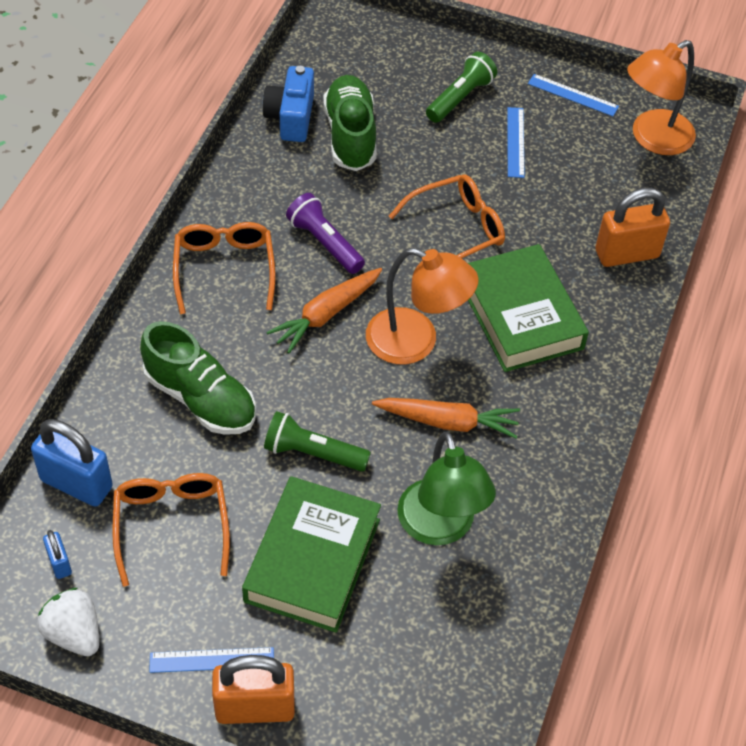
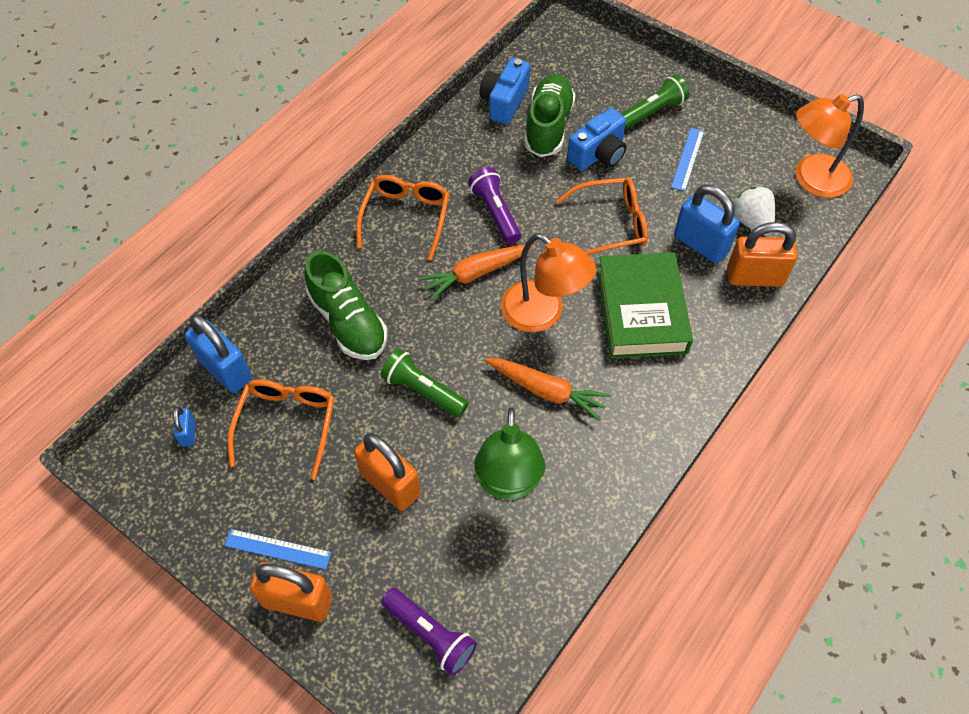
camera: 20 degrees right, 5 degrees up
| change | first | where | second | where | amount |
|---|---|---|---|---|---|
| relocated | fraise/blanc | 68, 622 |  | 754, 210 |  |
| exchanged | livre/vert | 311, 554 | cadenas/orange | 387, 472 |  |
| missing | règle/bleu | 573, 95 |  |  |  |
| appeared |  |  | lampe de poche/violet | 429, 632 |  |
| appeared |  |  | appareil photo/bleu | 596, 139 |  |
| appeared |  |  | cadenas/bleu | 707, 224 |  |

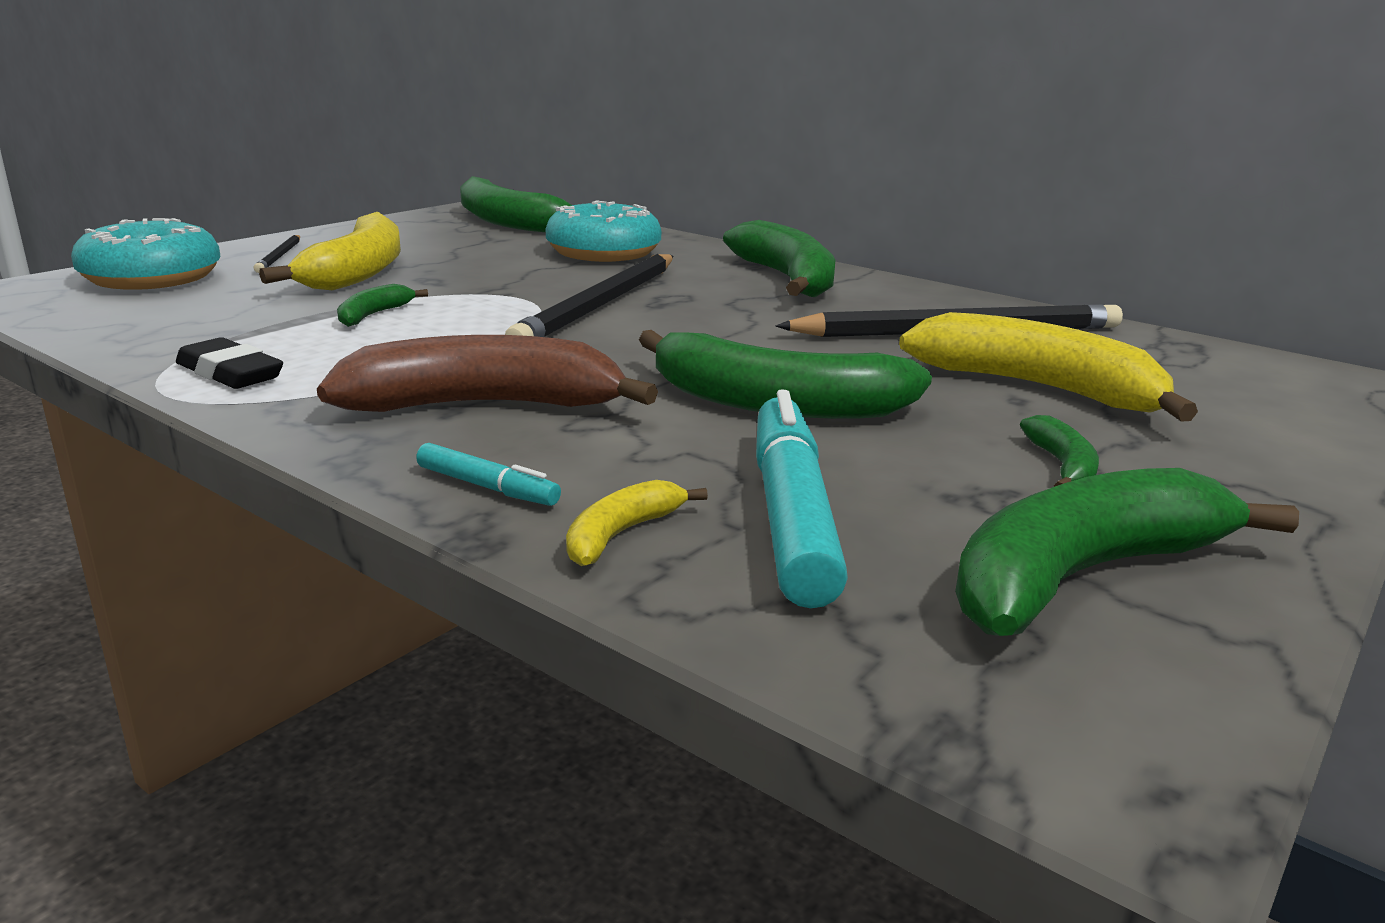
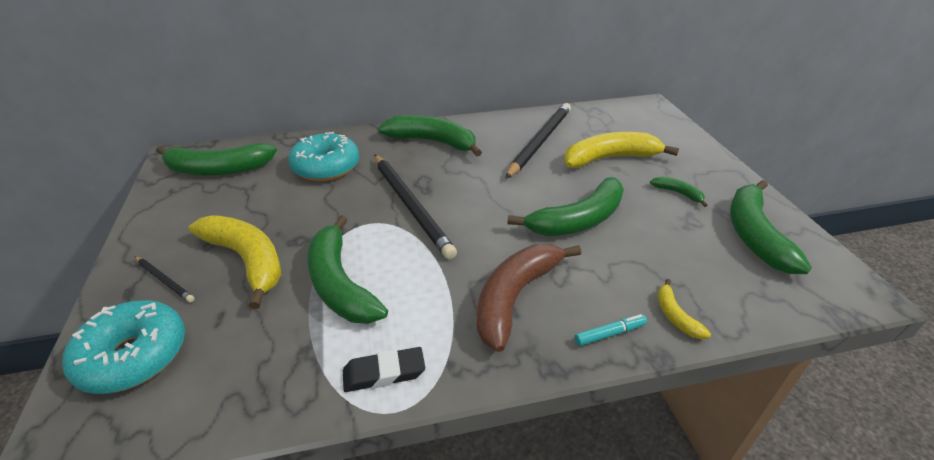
camera: 50 degrees left, 15 degrees up
| change | first | where | second | where | amount |
|---|---|---|---|---|---|
| size | banane/vert | 382, 305 |  | 347, 269 | x2.16 |
| missing | feutre/turquoise | 802, 499 |  |  |  |

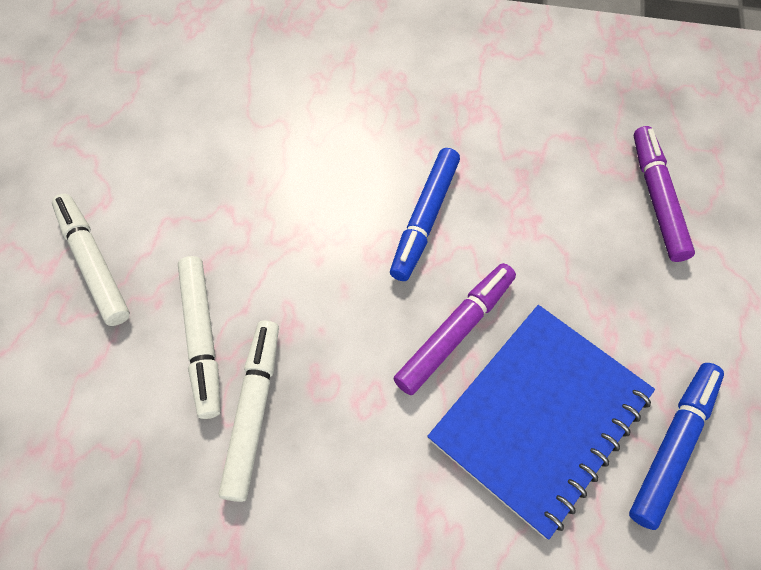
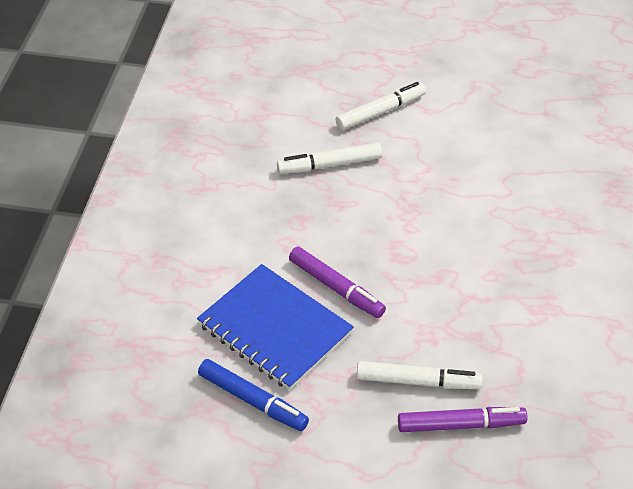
camera: 90 degrees right, 15 degrees down
| change | first | where | second | where | amount |
|---|---|---|---|---|---|
| relocated | feutre/blanc | 248, 411 |  | 420, 375 |  |
| missing | feutre/bleu | 425, 214 |  |  |  |

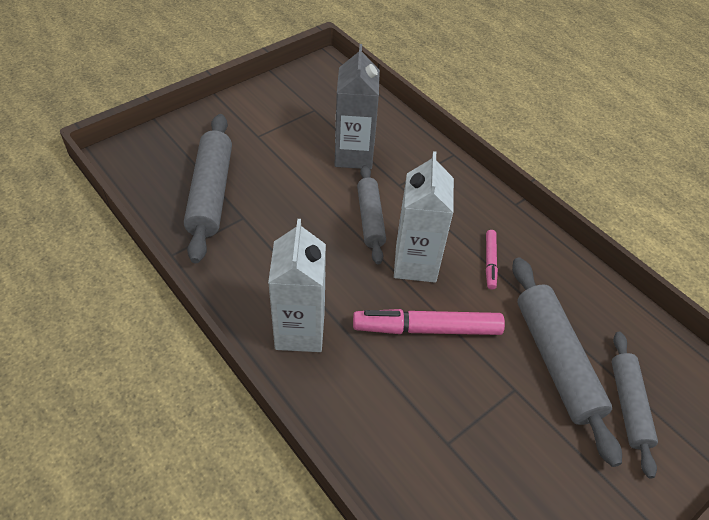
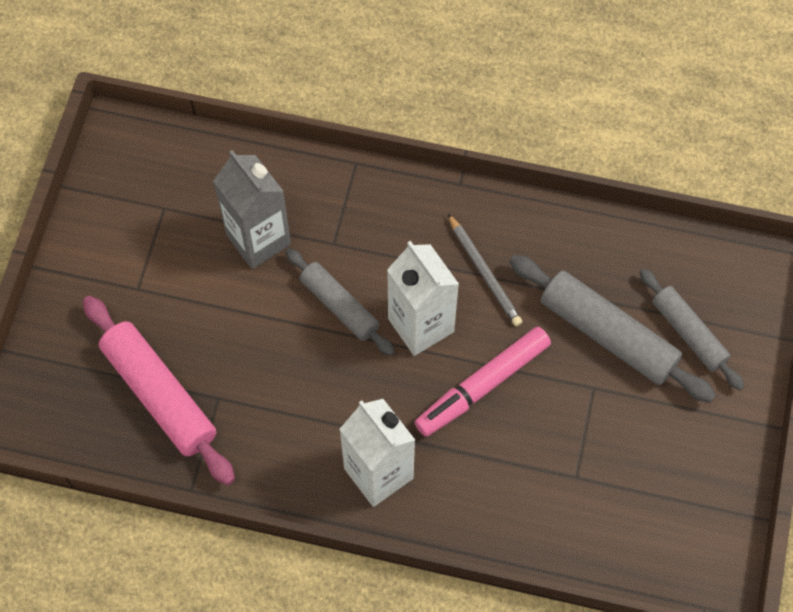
camera: 35 degrees left, 15 degrees up
| change | first | where | second | where | amount |
|---|---|---|---|---|---|
| colour | rouleau à pâtisserie/gris | 208, 188 | rouleau à pâtisserie/rose | 159, 390 |  |
| exchanged | feutre/rose | 492, 260 | crayon/gris | 485, 270 |  |

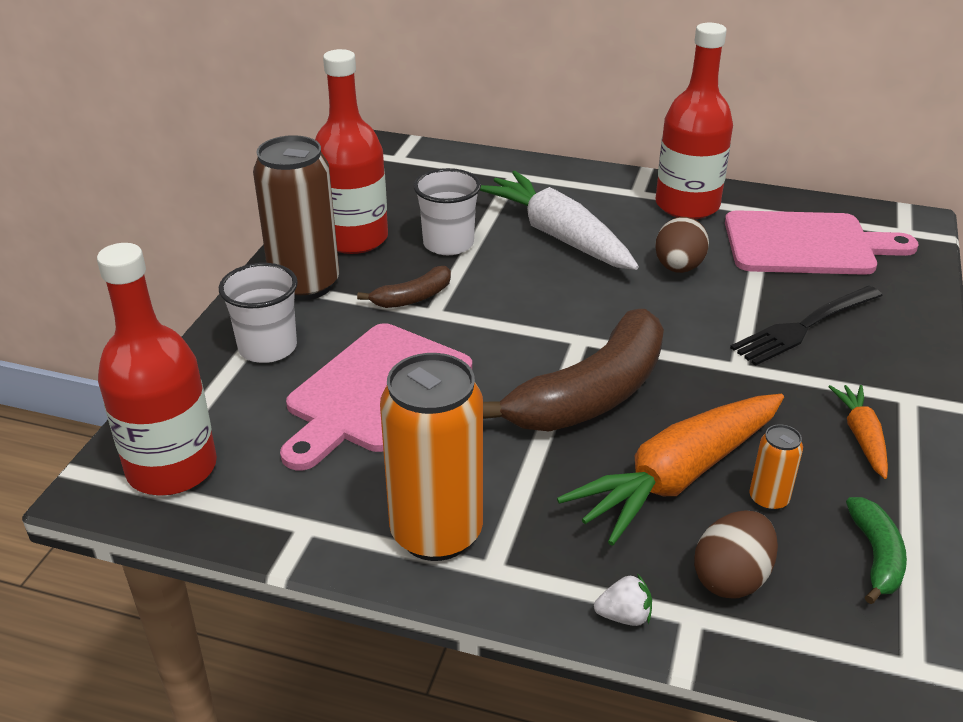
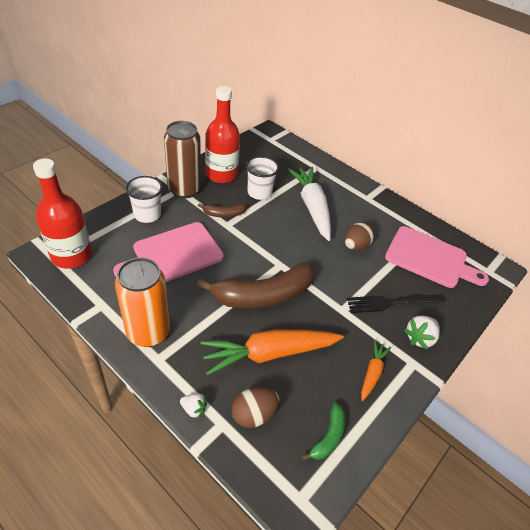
camera: 20 degrees right, 10 degrees up
| change | first | where | second | where | amount |
|---|---|---|---|---|---|
| missing | bouteille/rouge | 694, 121 |  |  |  |
| missing | canette/orange | 776, 467 |  |  |  |
| appeared |  |  | fraise/blanc | 422, 332 |  |

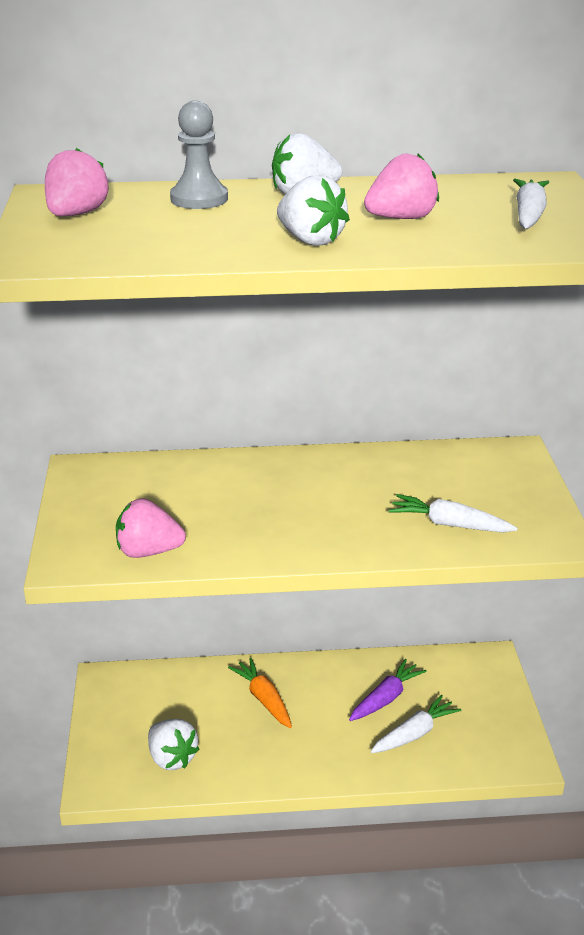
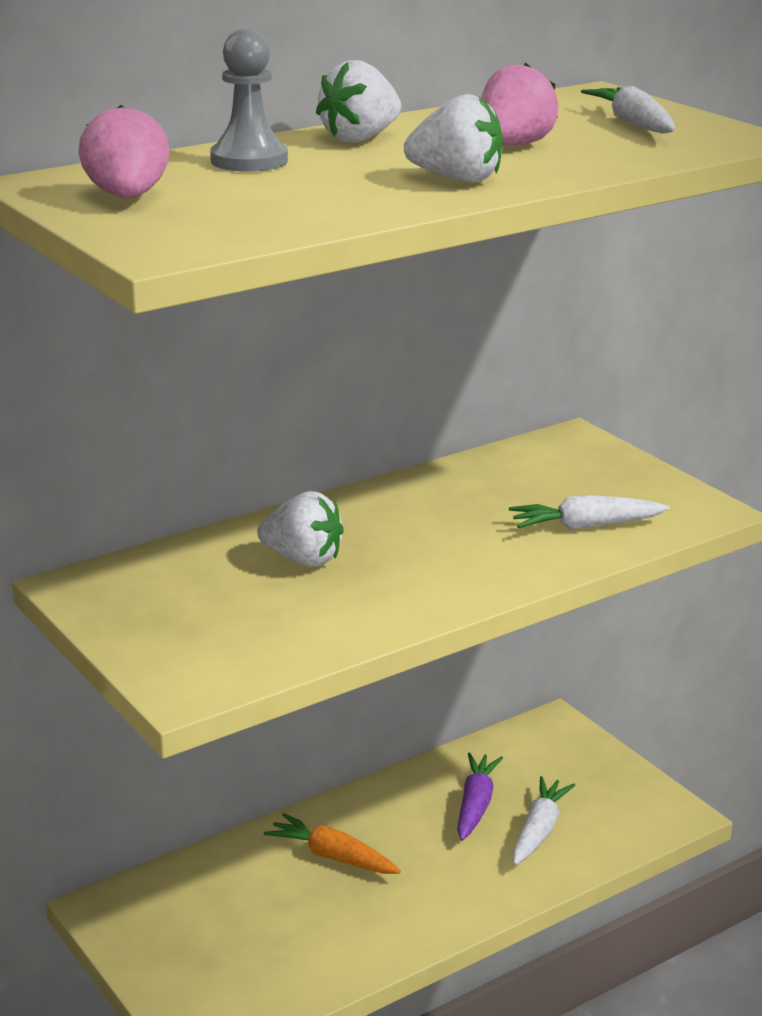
camera: 30 degrees left, 5 degrees down
| change | first | where | second | where | amount |
|---|---|---|---|---|---|
| missing | fraise/rose | 151, 528 |  |  |  |
| relocated | fraise/blanc | 173, 744 |  | 300, 529 |  |

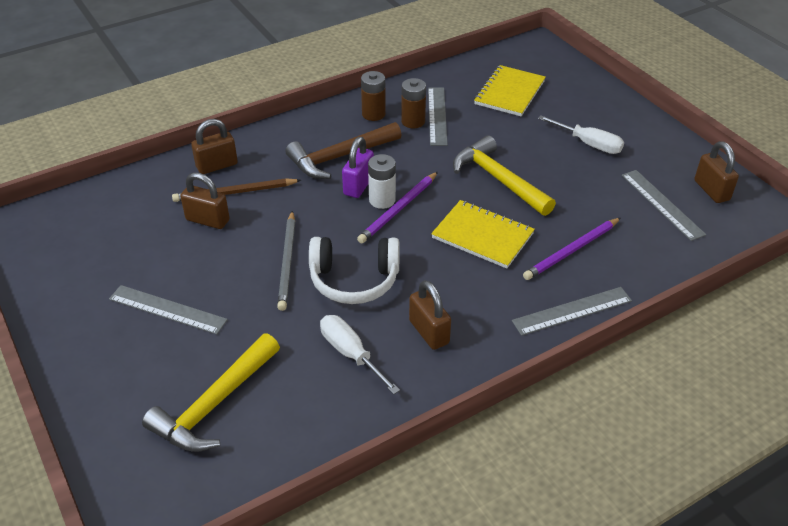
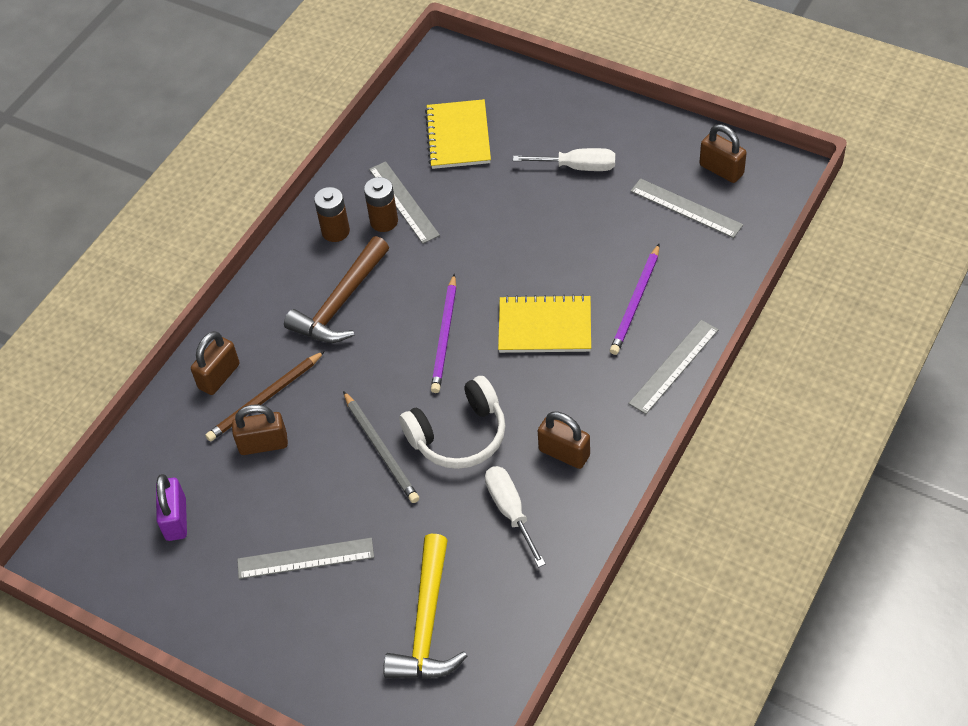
camera: 25 degrees left, 10 degrees up
| change | first | where | second | where | amount |
|---|---|---|---|---|---|
| spun | tournevis/blanc | 360, 354 |  | 515, 516 | 45 degrees clockwise |
| relocated | cadenas/violet | 358, 167 |  | 171, 507 |  |
| missing | pile/blanc | 382, 181 |  |  |  |
| missing | marteau/jaune | 504, 175 |  |  |  |

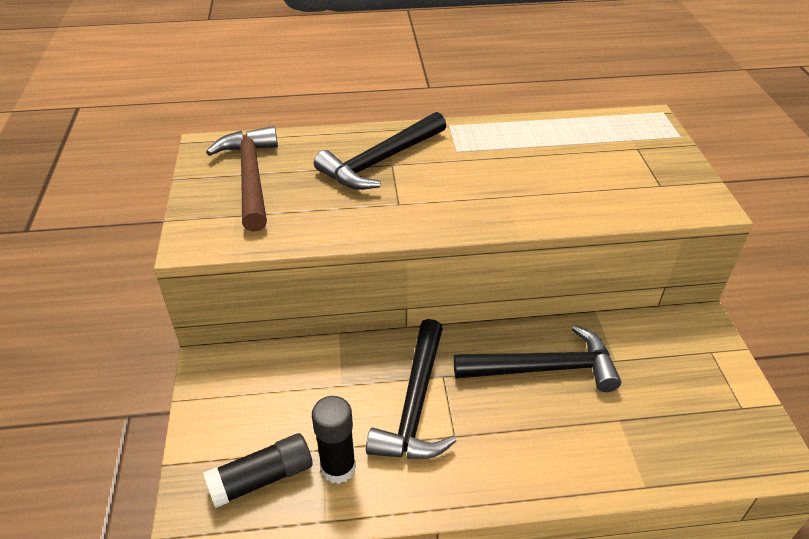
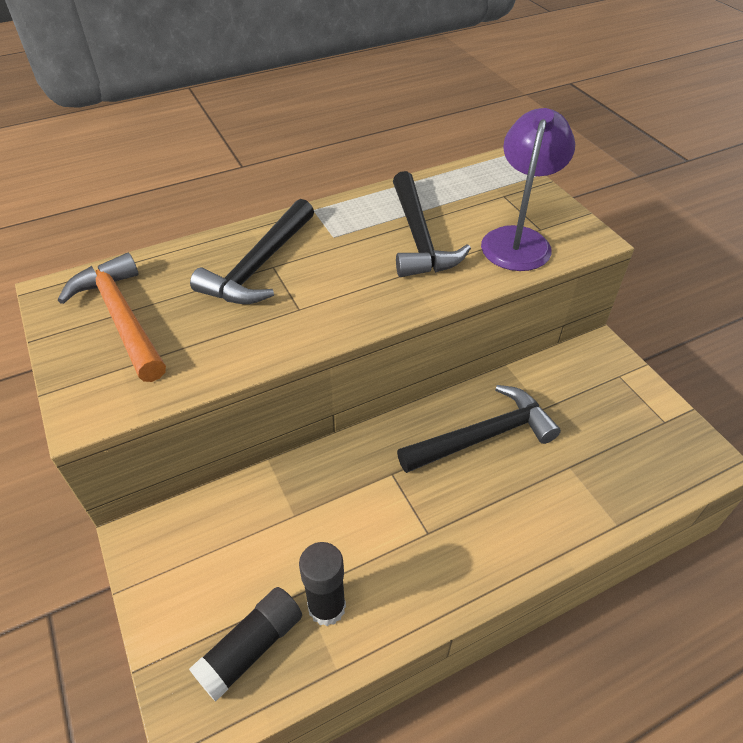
camera: 20 degrees left, 5 degrees up
| change | first | where | second | where | amount |
|---|---|---|---|---|---|
| colour | marteau/marron | 242, 179 | marteau/orange | 112, 317 |  |
| relocated | marteau/noir | 411, 389 |  | 432, 224 |  |
| appeared |  |  | lampe/violet | 528, 189 |  |

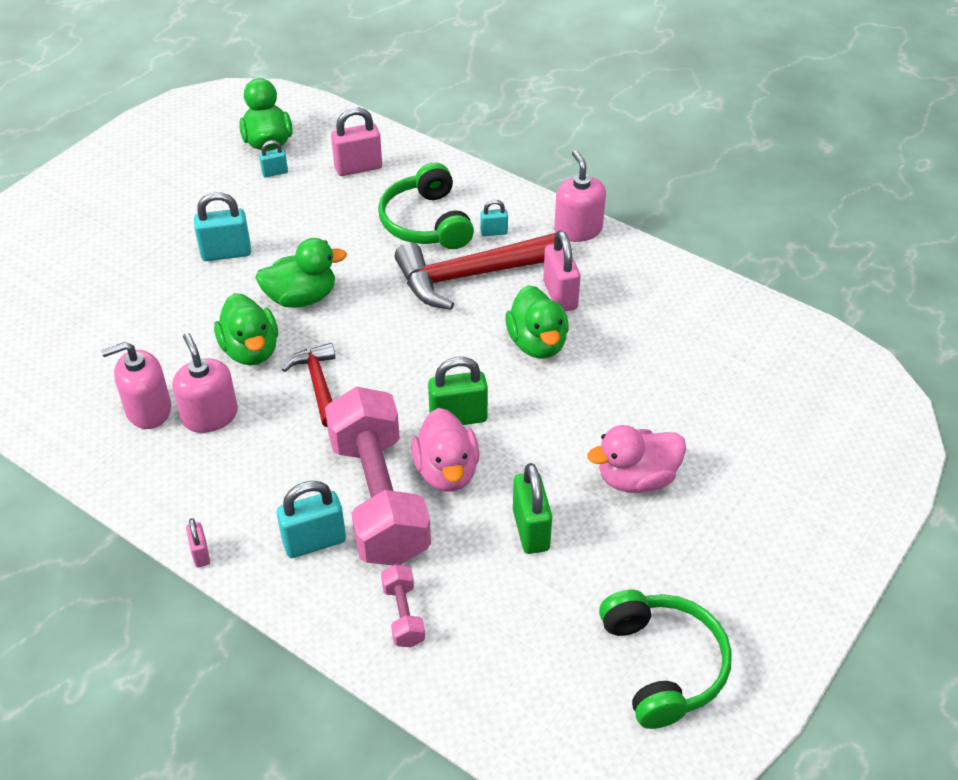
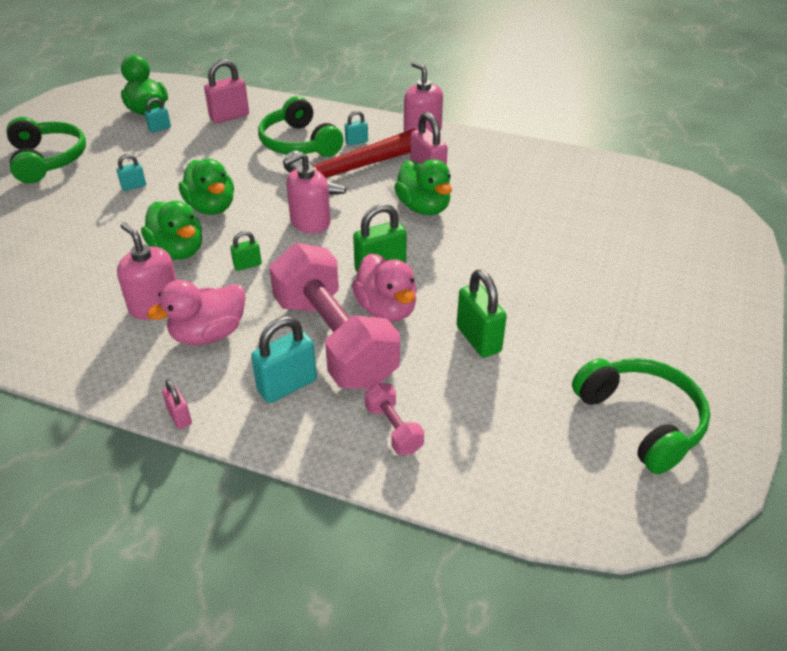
camera: 15 degrees left, 5 degrees down
| change | first | where | second | where | amount |
|---|---|---|---|---|---|
| relocated | distributeur de savon/rose | 136, 385 |  | 307, 193 |  |
| size | cadenas/turquoise | 222, 226 |  | 131, 172 | x0.55 |
| spun | canard/vert | 301, 273 |  | 206, 187 | 90 degrees clockwise |
| exchanged | marteau/rouge | 308, 385 | cadenas/vert | 246, 251 |  |
| relocated | canard/rose | 636, 459 |  | 196, 313 |  |
| appeared |  |  | casque audio/vert | 46, 150 |  |

